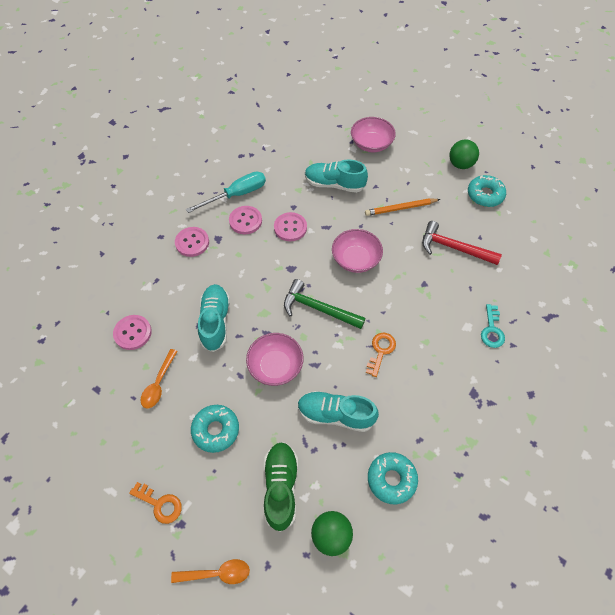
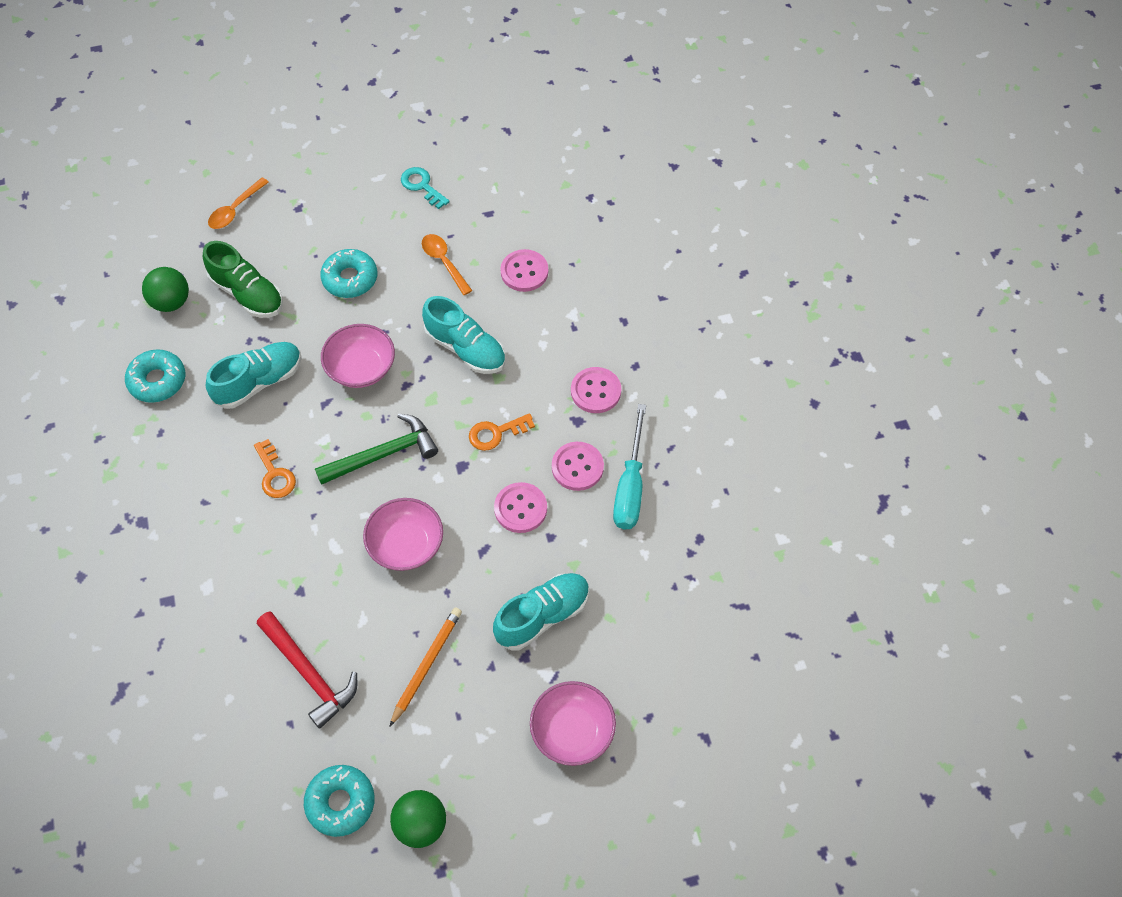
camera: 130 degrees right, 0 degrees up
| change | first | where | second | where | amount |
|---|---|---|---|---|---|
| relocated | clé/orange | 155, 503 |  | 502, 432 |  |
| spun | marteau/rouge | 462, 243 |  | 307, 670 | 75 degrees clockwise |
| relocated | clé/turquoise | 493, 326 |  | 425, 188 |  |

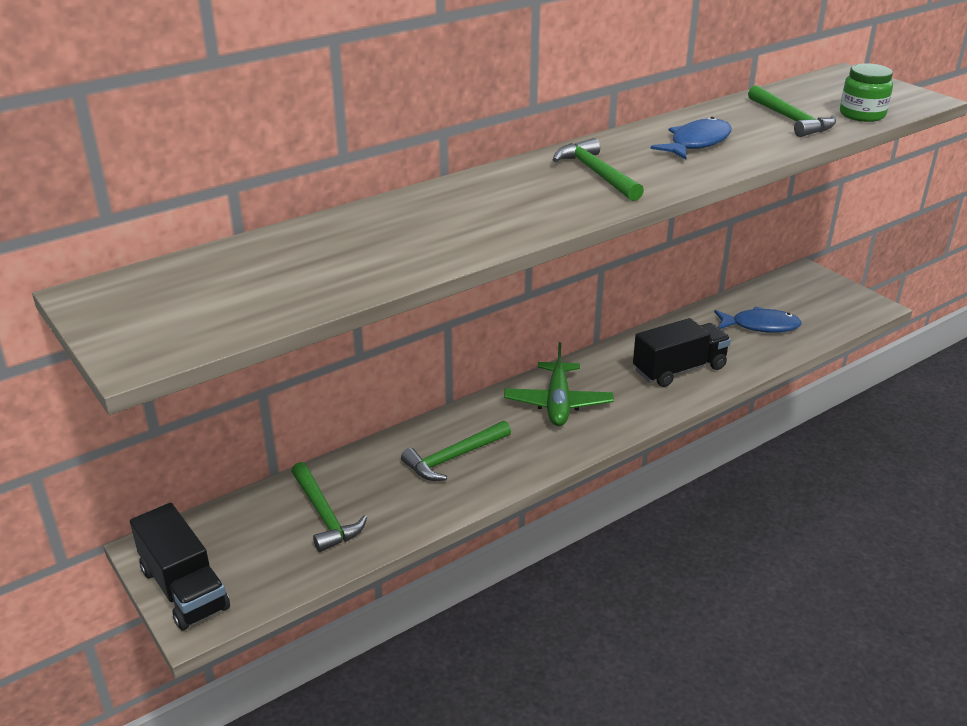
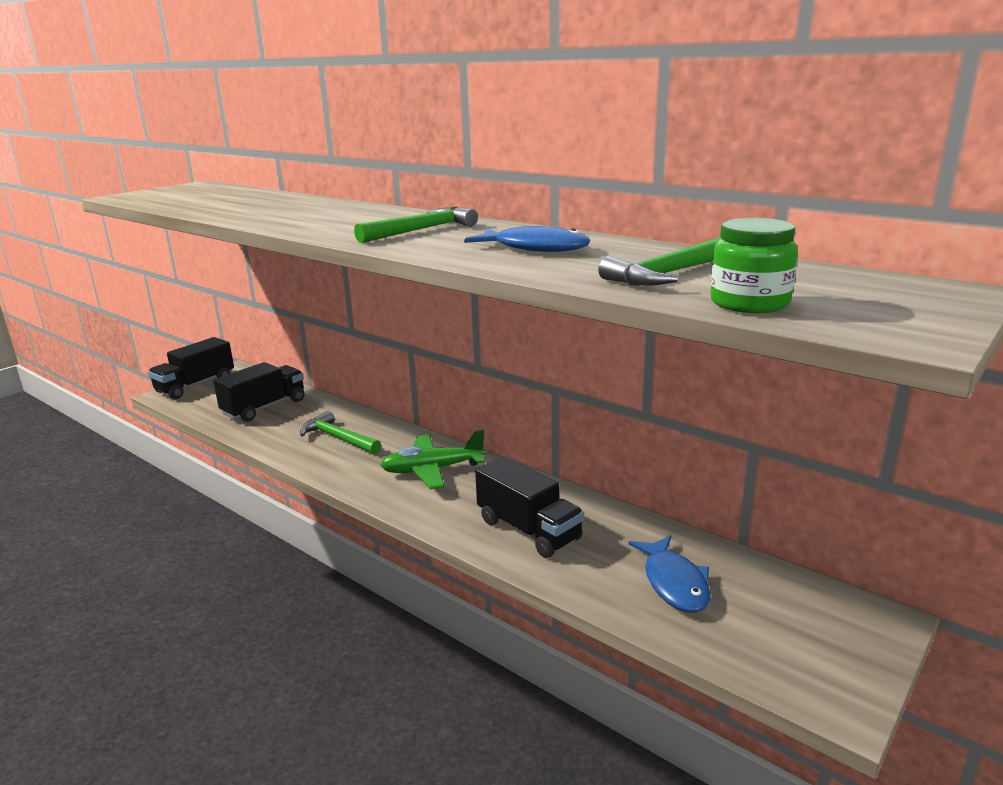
camera: 75 degrees right, 10 degrees down
| change | first | where | second | where | amount |
|---|---|---|---|---|---|
| exchanged | marteau/vert | 329, 507 | camion/noir | 258, 392 |  |

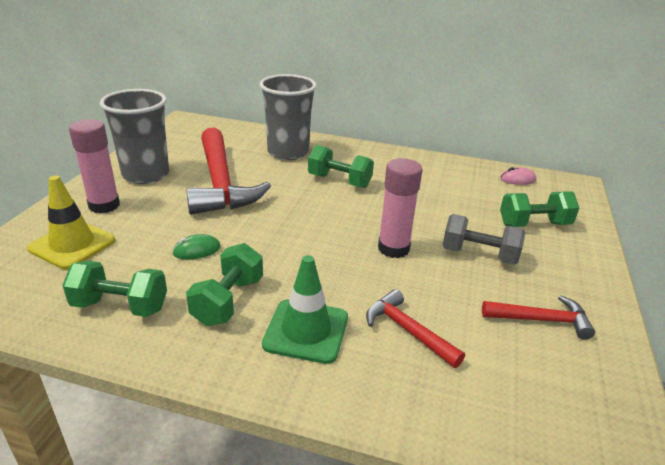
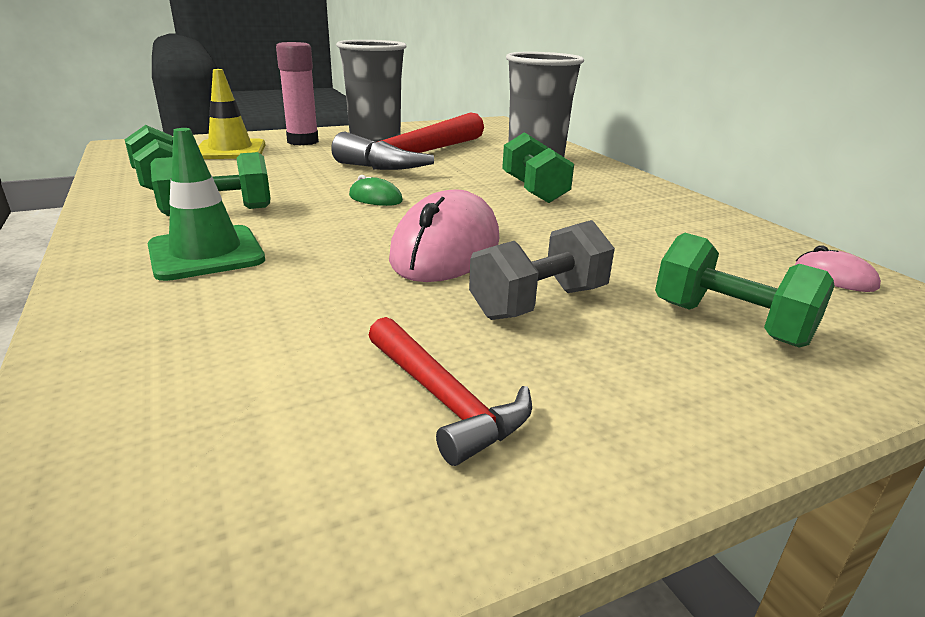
camera: 50 degrees right, 5 degrees down
| change | first | where | second | where | amount |
|---|---|---|---|---|---|
| relocated | souris/vert | 196, 247 |  | 376, 190 |  |
| missing | marteau/rouge | 415, 328 |  |  |  |
| exchanged | bâton de colle/rose | 400, 208 | souris/rose | 444, 235 |  |
| spun | haltère/gris | 484, 239 |  | 542, 270 | 75 degrees clockwise |

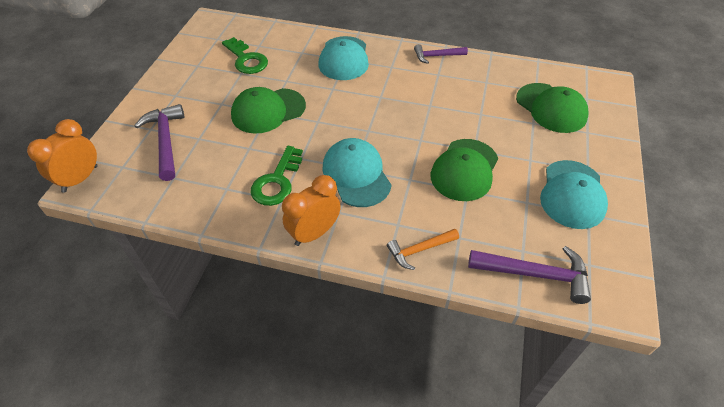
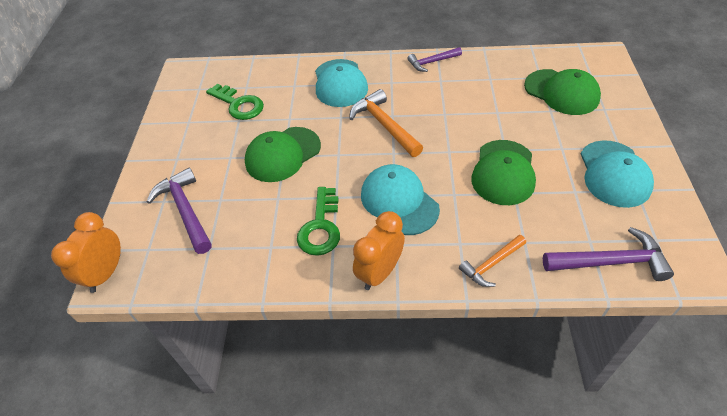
camera: 10 degrees left, 0 degrees up
| change | first | where | second | where | amount |
|---|---|---|---|---|---|
| appeared |  |  | marteau/orange | 386, 123 |  |

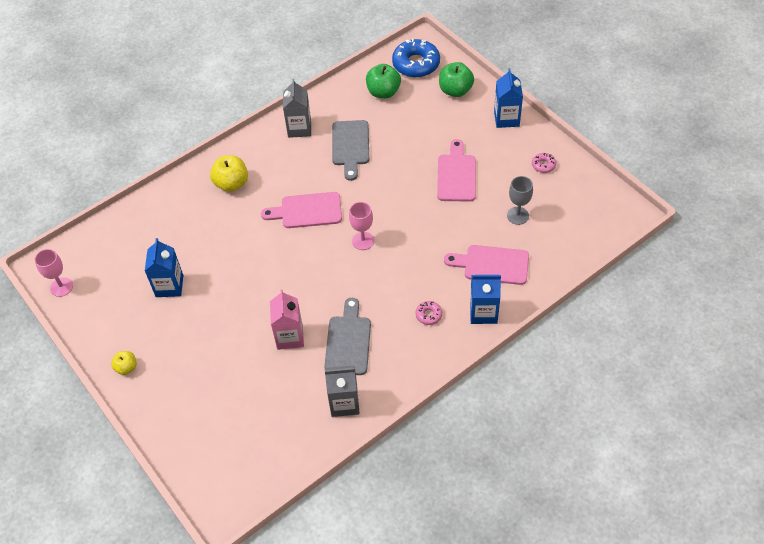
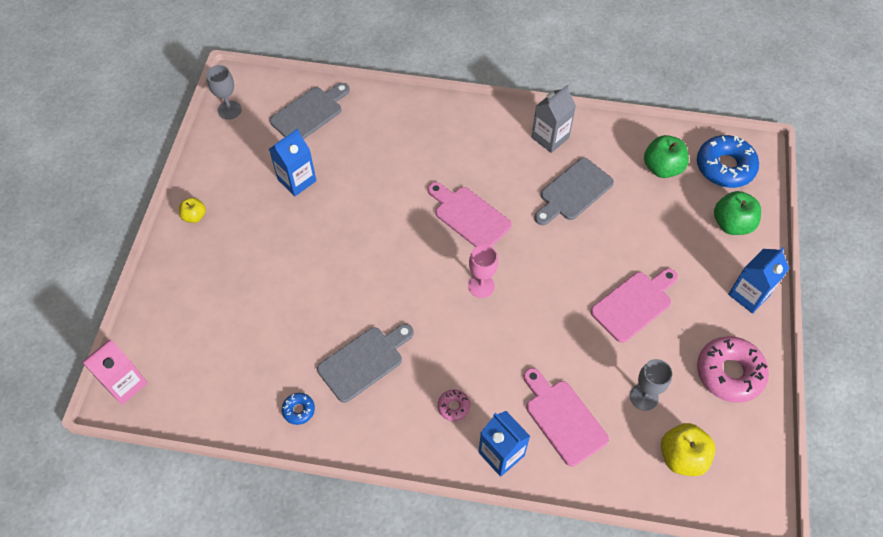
camera: 45 degrees right, 5 degrees up
| change | first | where | second | where | amount |
|---|---|---|---|---|---|
| colour | verre à pied/rose | 53, 273 | verre à pied/gris | 224, 92 |  |
| relocated | pomme/jaune | 229, 173 |  | 688, 449 |  |
| relocated | brique de lait/rose | 287, 319 |  | 114, 372 |  |
| exchanged | brique de lait/gris | 342, 391 | beignet/bleu | 298, 409 |  |
| size | beignet/rose | 544, 163 |  | 733, 369 | x2.14 |
| appeared |  |  | planche à découper/gris | 310, 111 |  |

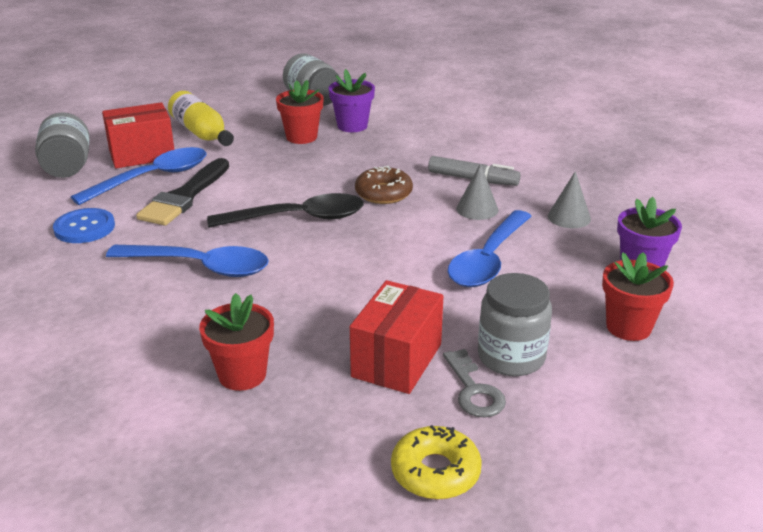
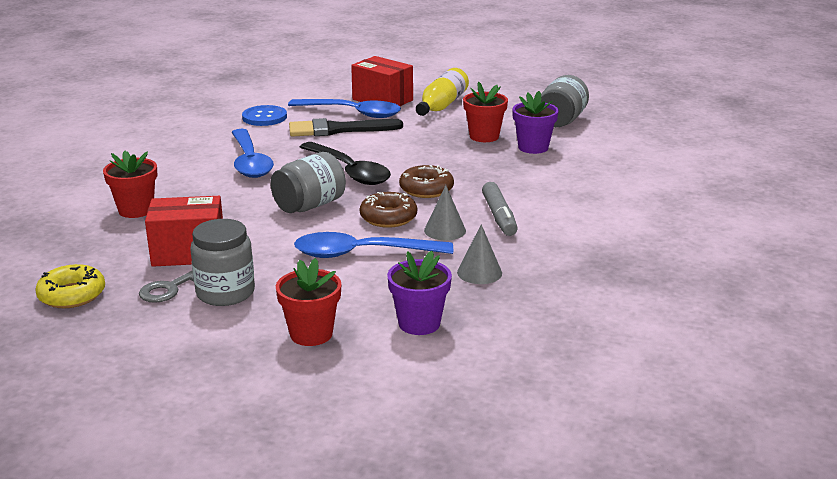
camera: 60 degrees right, 5 degrees down
| change | first | where | second | where | amount |
|---|---|---|---|---|---|
| relocated | bocal/gris | 62, 145 |  | 308, 182 |  |
| appeared |  |  | beignet/marron | 388, 210 |  |

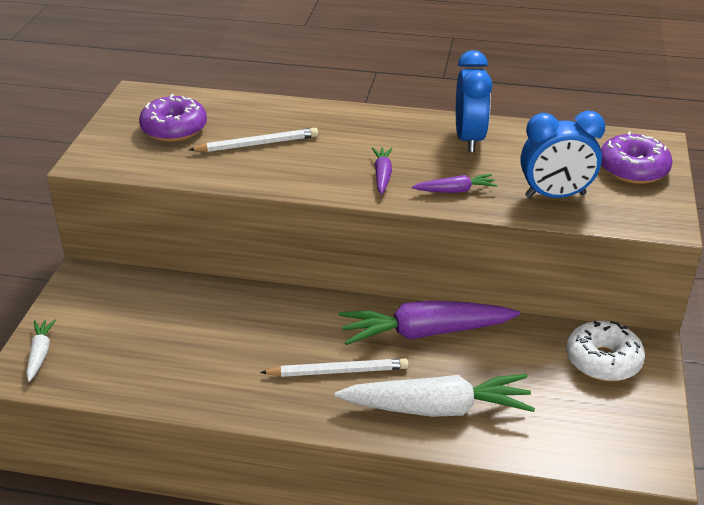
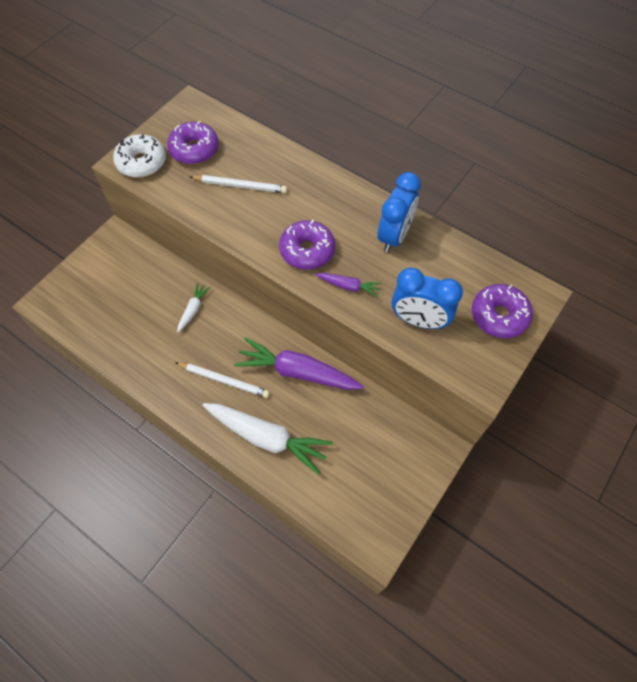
camera: 25 degrees right, 25 degrees up
| change | first | where | second | where | amount |
|---|---|---|---|---|---|
| relocated | carotte/blanc | 41, 350 |  | 193, 307 |  |
| exchanged | carotte/violet | 382, 170 | beignet/violet | 307, 245 |  |
| relocated | beignet/blanc | 605, 351 |  | 139, 156 |  |

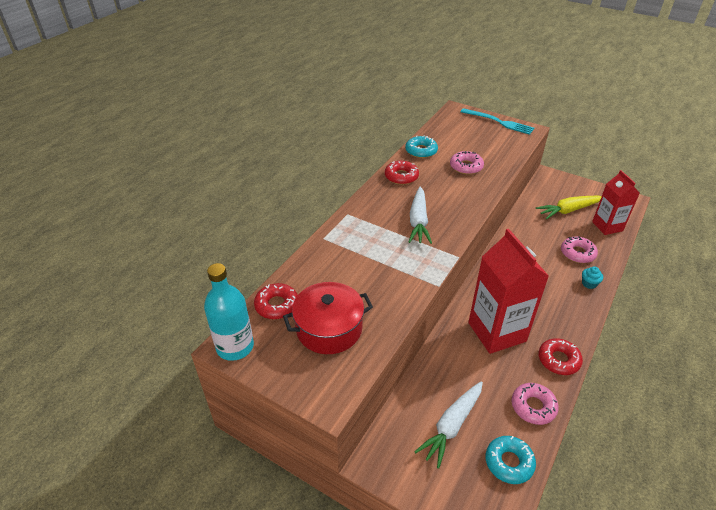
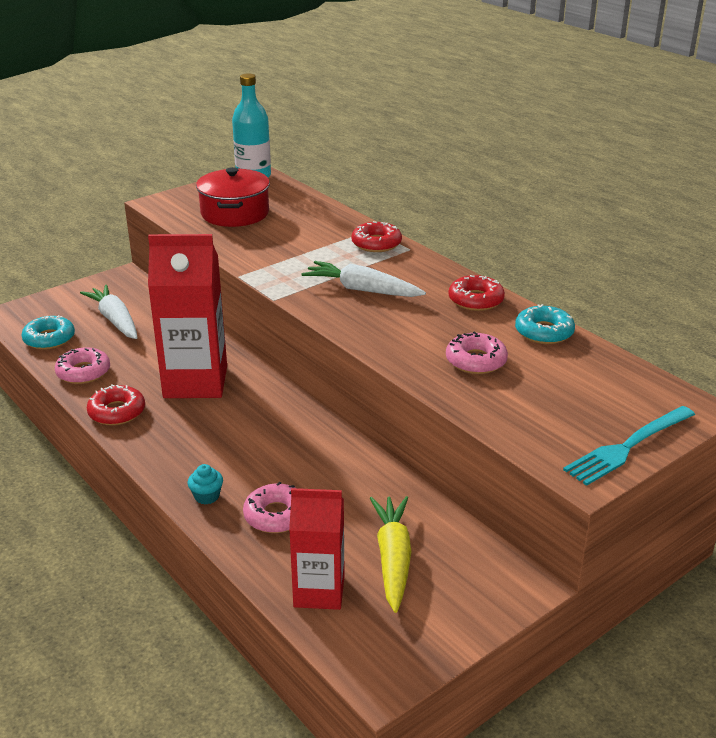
camera: 110 degrees right, 10 degrees down
| change | first | where | second | where | amount |
|---|---|---|---|---|---|
| relocated | beignet/rouge | 276, 301 |  | 377, 236 |  |

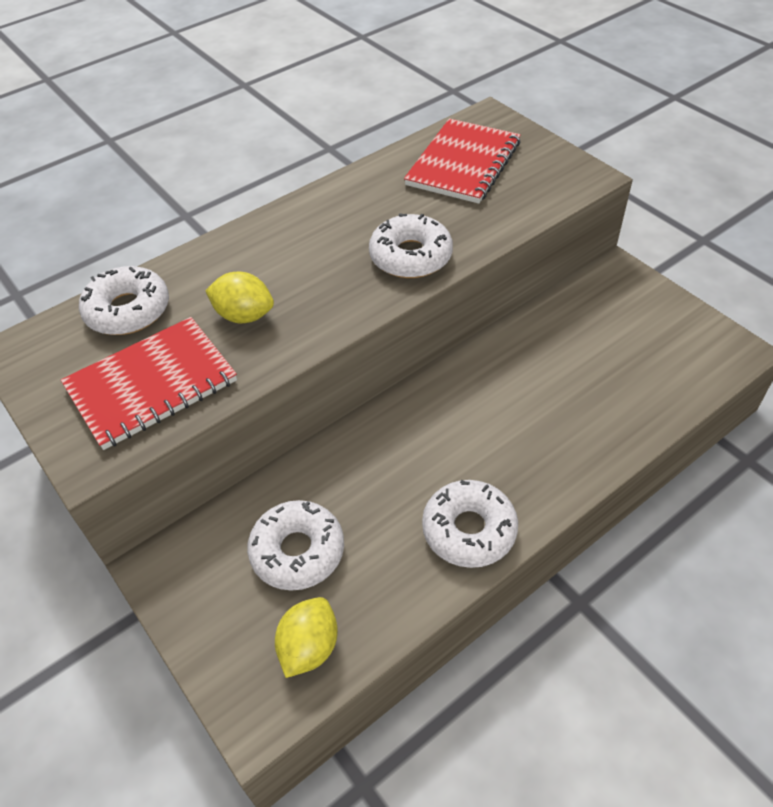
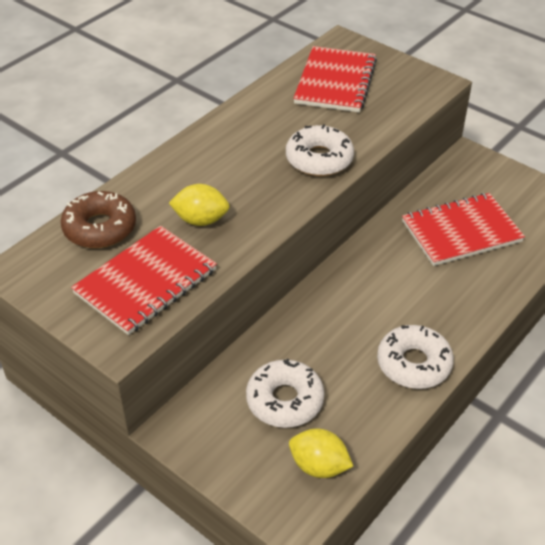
camera: 15 degrees left, 5 degrees down
| change | first | where | second | where | amount |
|---|---|---|---|---|---|
| colour | beignet/blanc | 124, 300 | beignet/marron | 98, 219 |  |
| spun | citron/jaune | 306, 637 |  | 321, 453 | 75 degrees counterclockwise |
| appeared |  |  | carnet/rouge | 463, 229 |  |

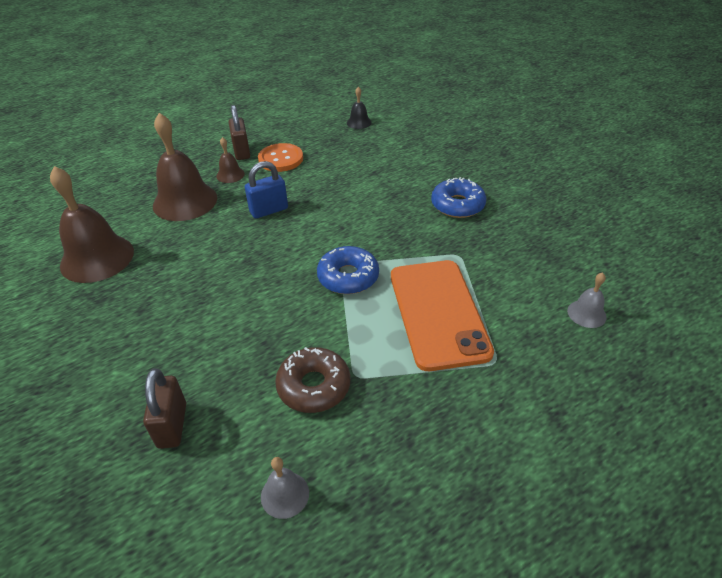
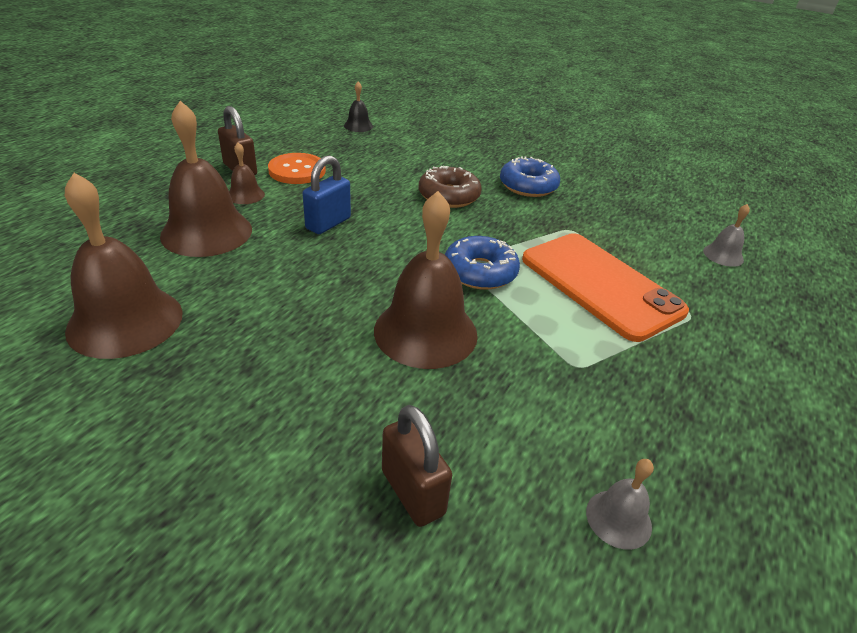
camera: 30 degrees left, 5 degrees down
| change | first | where | second | where | amount |
|---|---|---|---|---|---|
| relocated | beignet/marron | 312, 380 |  | 450, 187 |  |
| appeared |  |  | cloche/marron | 426, 280 |  |

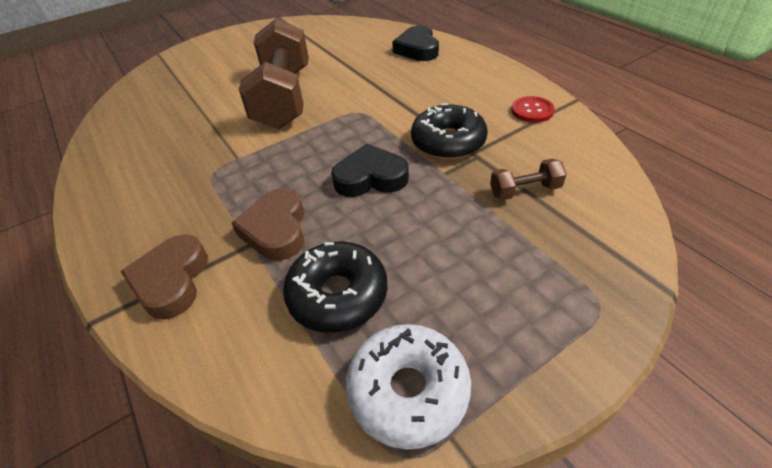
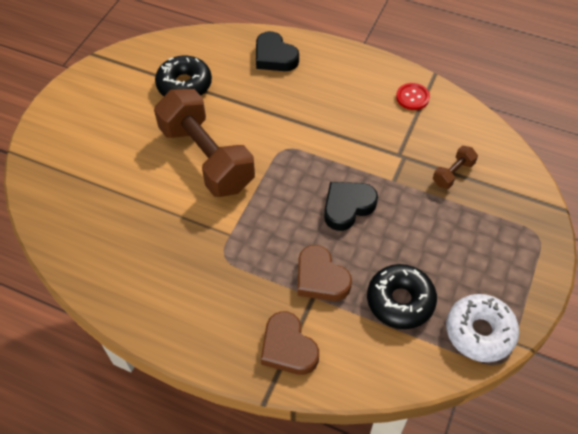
camera: 35 degrees left, 10 degrees up
| change | first | where | second | where | amount |
|---|---|---|---|---|---|
| relocated | beignet/noir | 449, 131 |  | 183, 76 |  |

